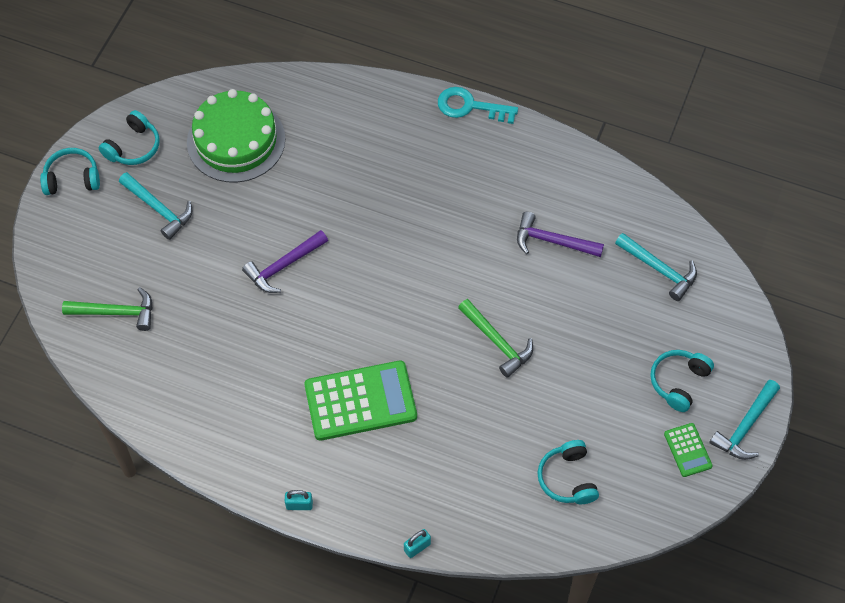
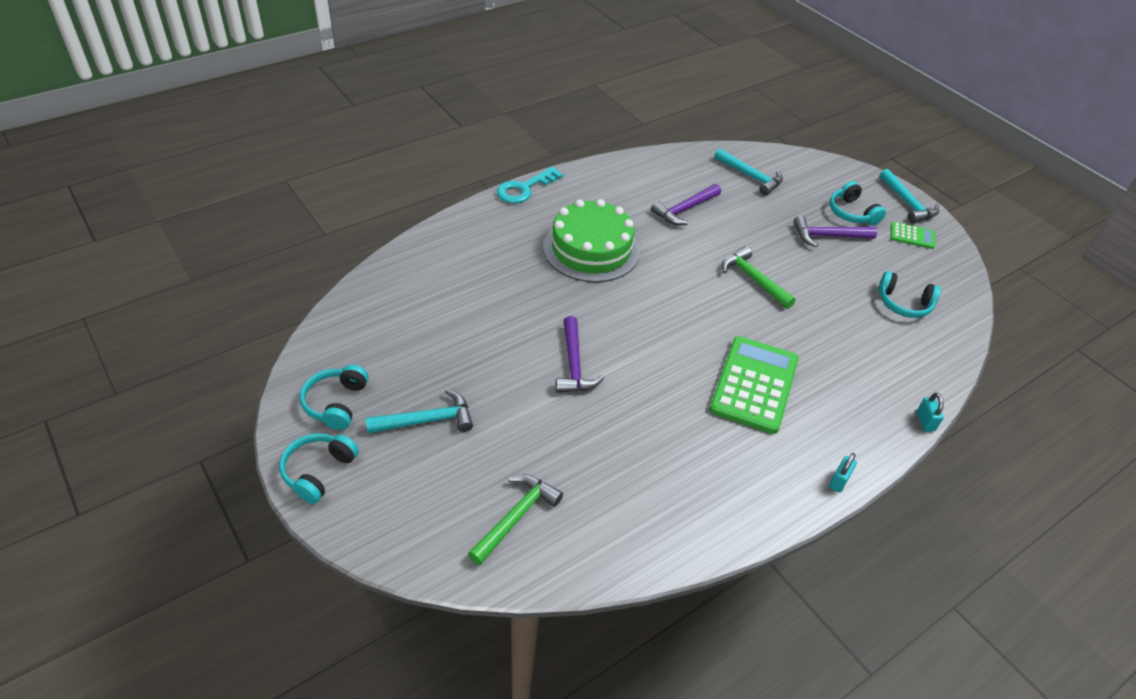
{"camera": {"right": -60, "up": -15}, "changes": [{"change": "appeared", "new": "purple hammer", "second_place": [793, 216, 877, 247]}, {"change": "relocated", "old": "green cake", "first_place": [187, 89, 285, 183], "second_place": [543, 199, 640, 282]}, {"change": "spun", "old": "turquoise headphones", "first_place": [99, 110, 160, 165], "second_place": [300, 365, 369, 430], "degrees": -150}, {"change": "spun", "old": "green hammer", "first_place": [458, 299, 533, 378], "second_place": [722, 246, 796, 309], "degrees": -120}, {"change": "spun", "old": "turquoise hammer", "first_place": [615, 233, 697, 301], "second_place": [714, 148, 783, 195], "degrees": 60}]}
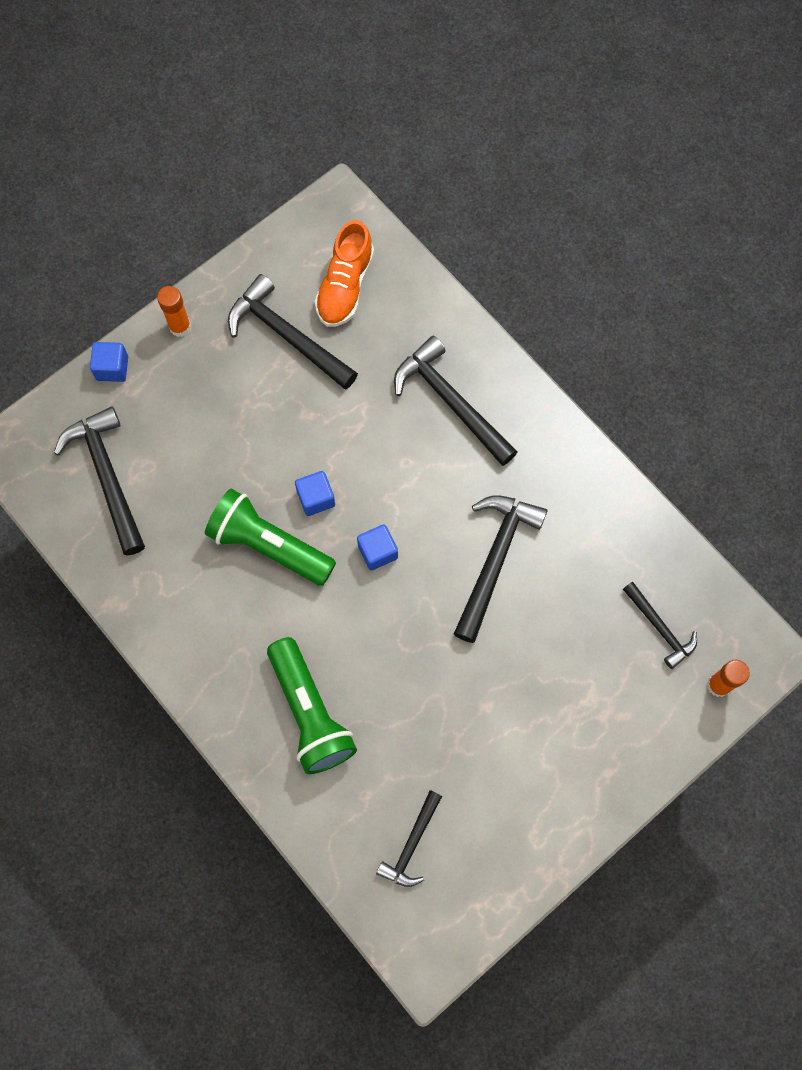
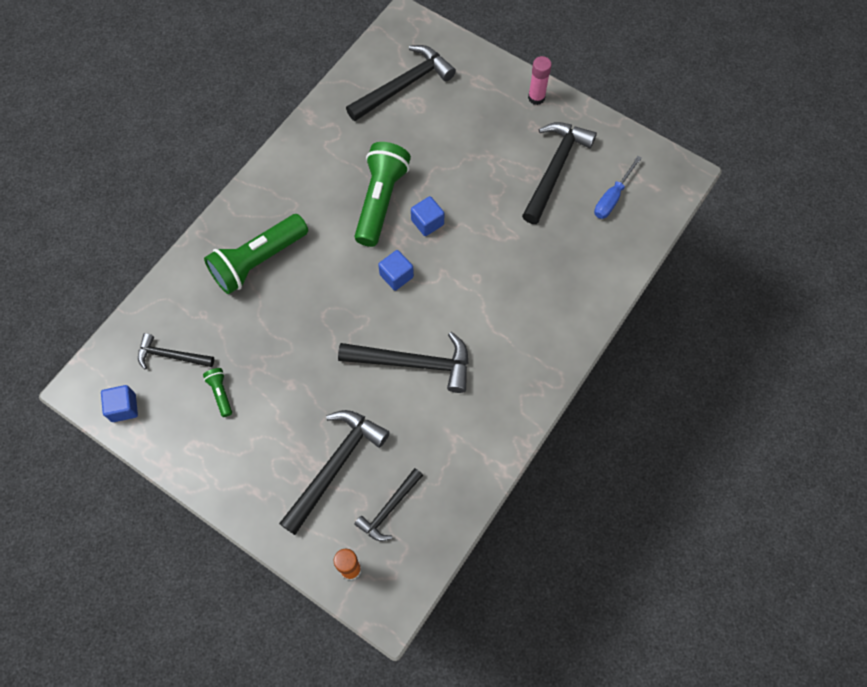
{"camera": {"right": 75, "up": -5}, "changes": [{"change": "appeared", "new": "green flashlight", "second_place": [203, 368, 232, 417]}, {"change": "relocated", "old": "blue cube", "first_place": [90, 342, 128, 382], "second_place": [101, 385, 138, 422]}, {"change": "relocated", "old": "black hammer", "first_place": [394, 336, 518, 466], "second_place": [279, 410, 390, 535]}, {"change": "exchanged", "old": "orange shoe", "new": "blue screwdriver", "first_place": [315, 220, 374, 327], "second_place": [594, 156, 642, 219]}, {"change": "colour", "old": "orange glue stick", "new": "pink glue stick", "first_place": [157, 286, 191, 337], "second_place": [528, 56, 552, 105]}]}
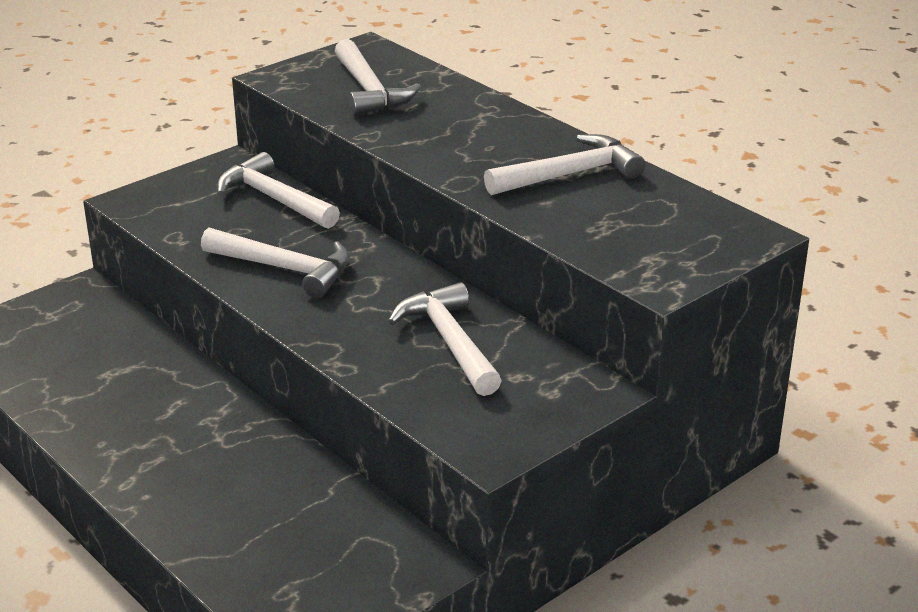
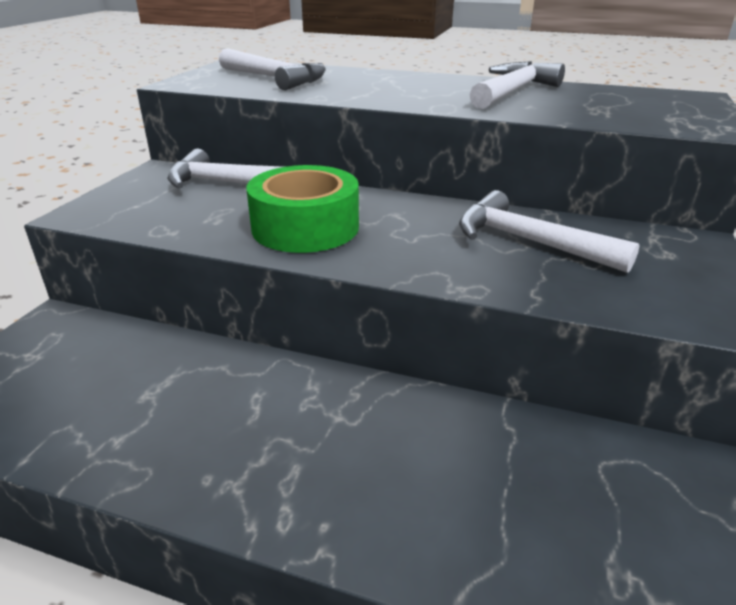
{"camera": {"right": -30, "up": 0}, "changes": [{"change": "exchanged", "old": "white hammer", "new": "green tape", "first_place": [201, 228, 350, 298], "second_place": [247, 165, 359, 253]}]}
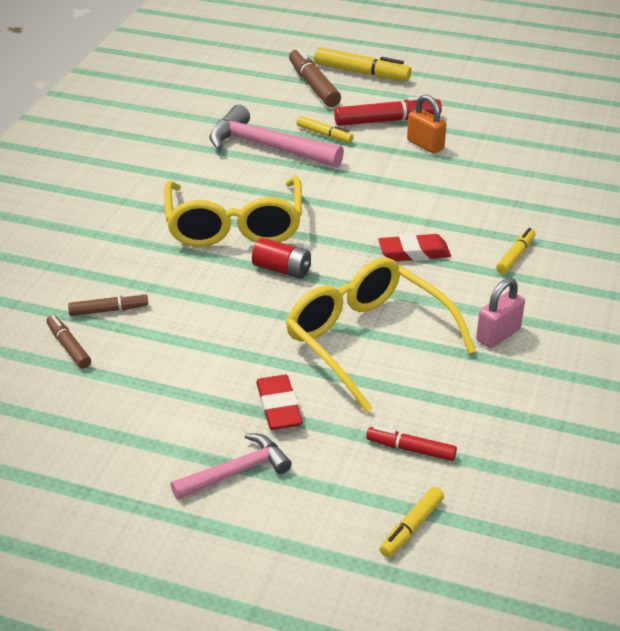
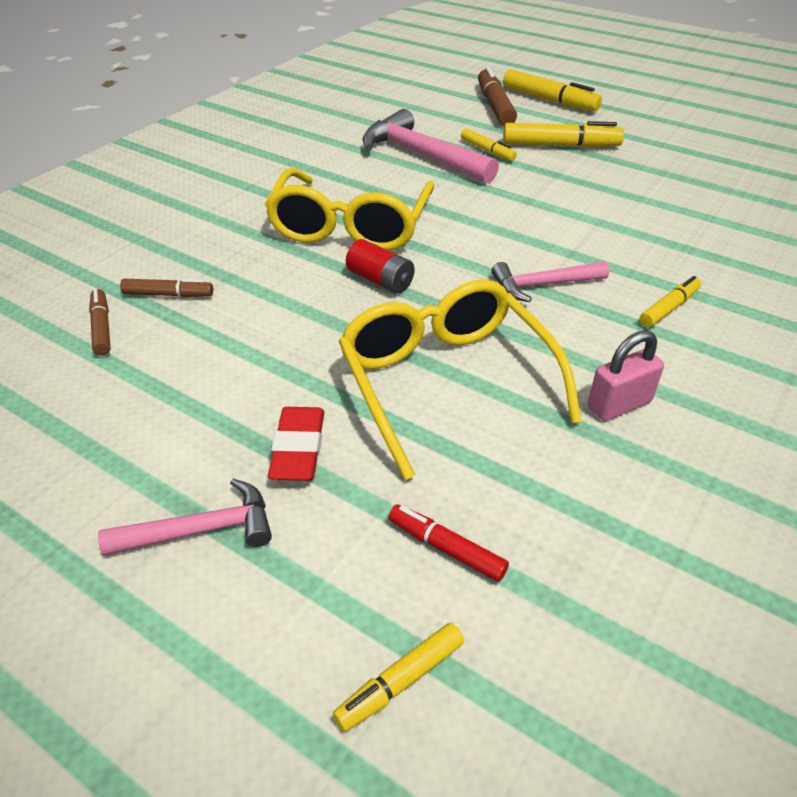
{"camera": {"right": 15, "up": 5}, "changes": [{"change": "missing", "old": "orange padlock", "first_place": [407, 94, 446, 154]}, {"change": "exchanged", "old": "red eraser", "new": "pink hammer", "first_place": [378, 234, 451, 261], "second_place": [491, 261, 609, 302]}, {"change": "colour", "old": "red marker", "new": "yellow marker", "first_place": [334, 95, 442, 126], "second_place": [503, 121, 624, 148]}]}
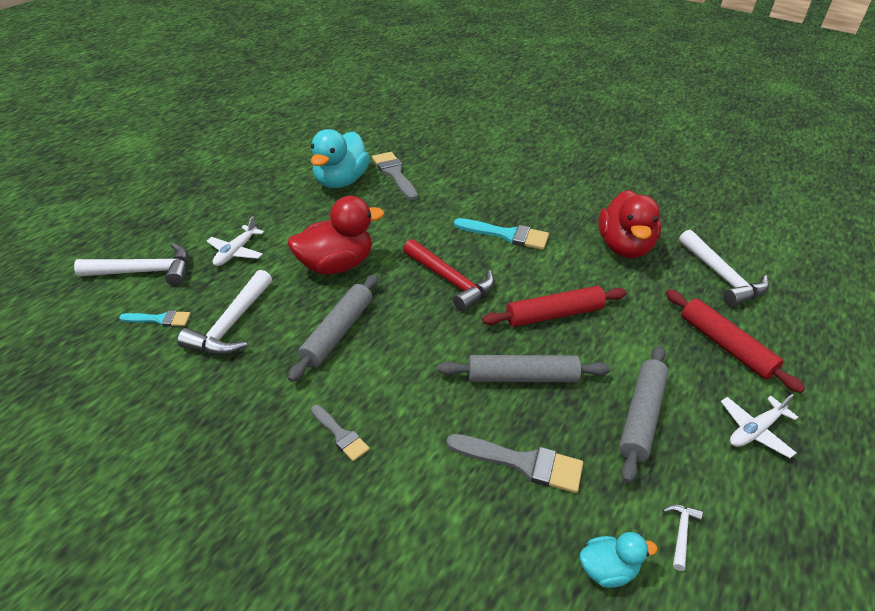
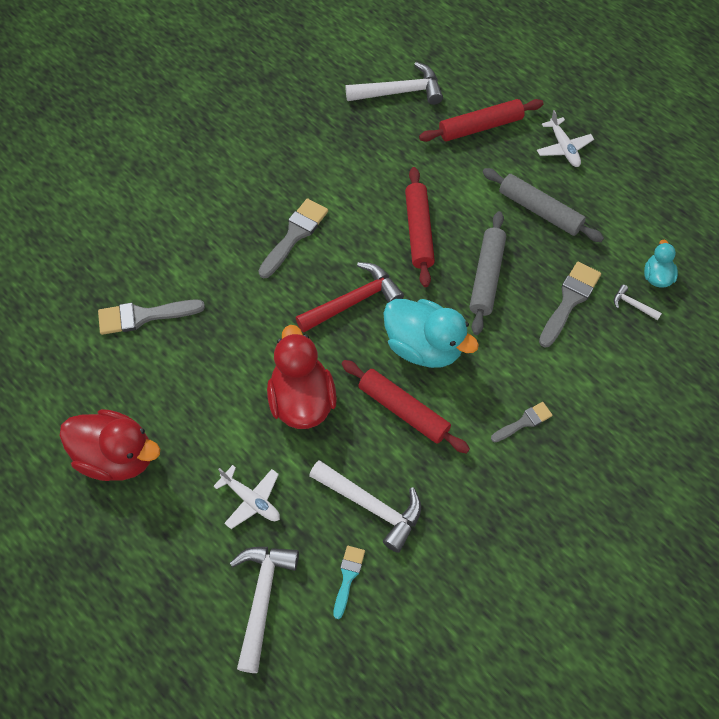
{"camera": {"right": -75, "up": 20}, "changes": [{"change": "relocated", "old": "turquoise duck", "first_place": [311, 129, 370, 188], "second_place": [383, 299, 479, 368]}, {"change": "relocated", "old": "red duck", "first_place": [598, 190, 661, 258], "second_place": [60, 409, 160, 481]}, {"change": "relocated", "old": "white hammer", "first_place": [663, 504, 703, 571], "second_place": [614, 285, 662, 320]}, {"change": "colour", "old": "grey rolling pin", "new": "red rolling pin", "first_place": [288, 274, 378, 382], "second_place": [342, 360, 470, 454]}, {"change": "colour", "old": "turquoise brush", "new": "grey brush", "first_place": [454, 218, 549, 250], "second_place": [258, 198, 328, 278]}]}
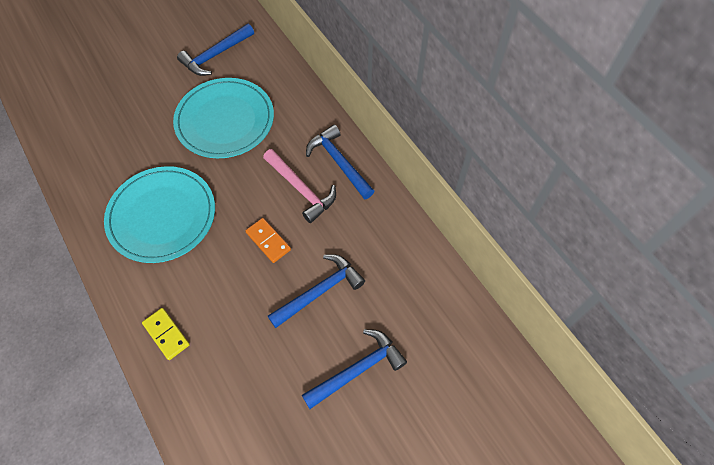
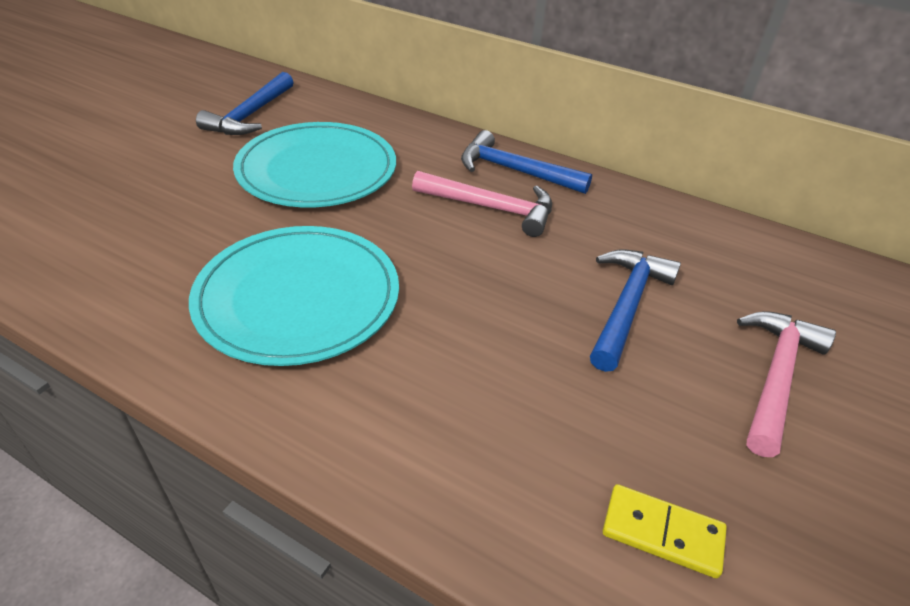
{"camera": {"right": -30, "up": -20}, "changes": [{"change": "missing", "old": "orange domino", "first_place": [245, 218, 291, 263]}, {"change": "relocated", "old": "yellow domino", "first_place": [142, 308, 190, 360], "second_place": [603, 484, 727, 578]}, {"change": "colour", "old": "blue hammer", "new": "pink hammer", "first_place": [302, 329, 407, 409], "second_place": [737, 311, 836, 457]}]}
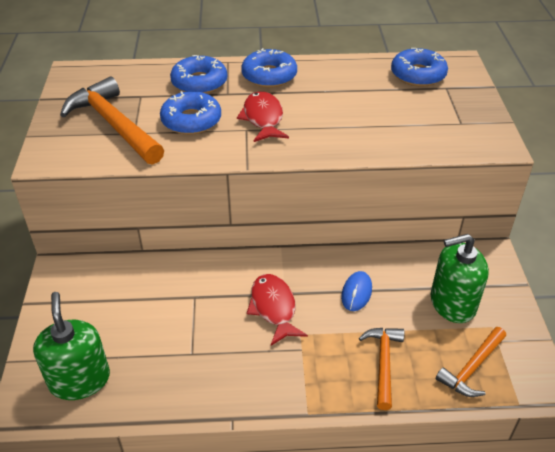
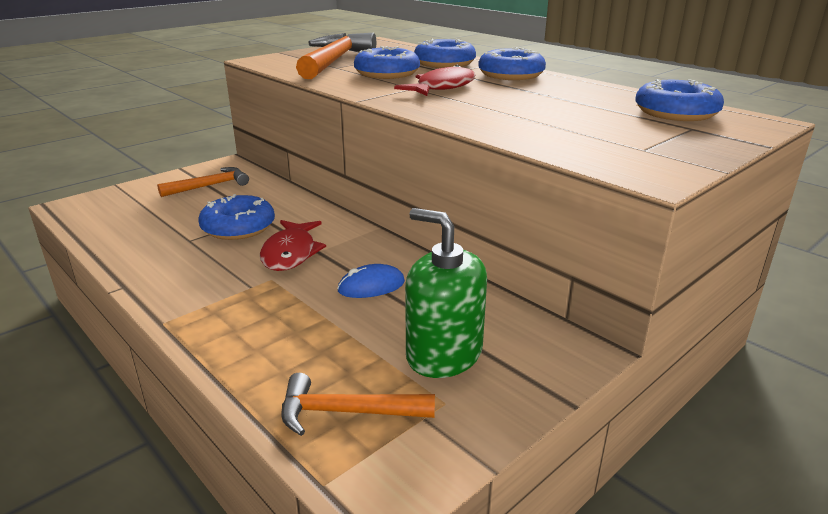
{"camera": {"right": 50, "up": -15}, "changes": [{"change": "missing", "old": "green soap dispenser", "first_place": [33, 292, 110, 400]}, {"change": "appeared", "new": "blue donut", "second_place": [198, 194, 275, 240]}, {"change": "relocated", "old": "orange hammer", "first_place": [359, 328, 404, 410], "second_place": [157, 167, 249, 197]}, {"change": "spun", "old": "red fish", "first_place": [247, 274, 308, 346], "second_place": [260, 220, 326, 271], "degrees": 150}]}
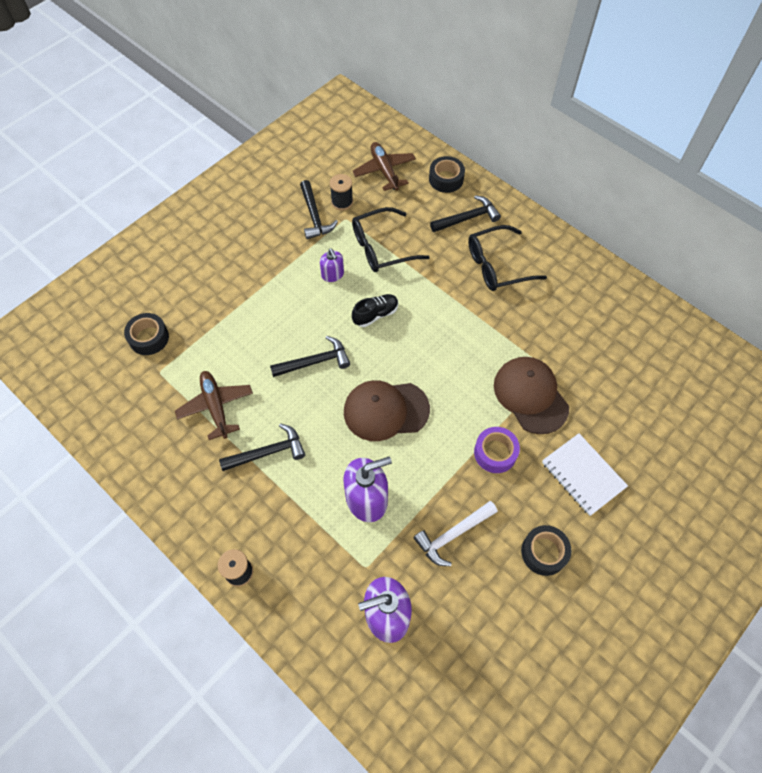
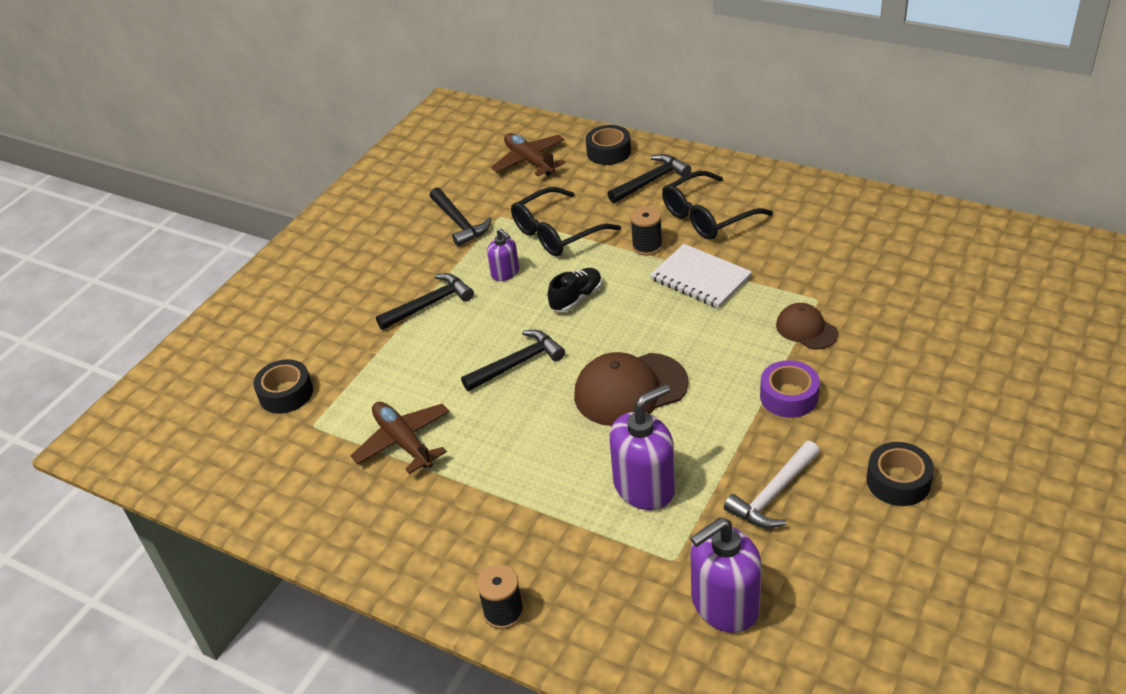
{"camera": {"right": -10, "up": -20}, "changes": [{"change": "relocated", "old": "black hammer", "first_place": [219, 424, 305, 471], "second_place": [376, 273, 474, 330]}, {"change": "relocated", "old": "black spool", "first_place": [330, 174, 353, 210], "second_place": [630, 206, 662, 256]}, {"change": "relocated", "old": "white notebook", "first_place": [542, 433, 628, 516], "second_place": [650, 244, 752, 308]}, {"change": "size", "old": "brown cap", "first_place": [494, 357, 569, 434], "second_place": [776, 303, 838, 350], "factor": 0.58}]}
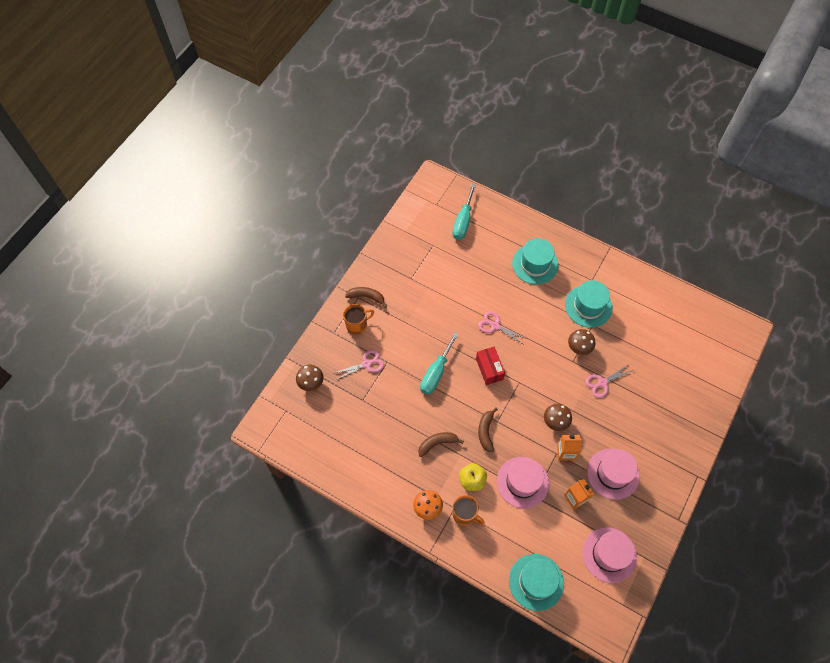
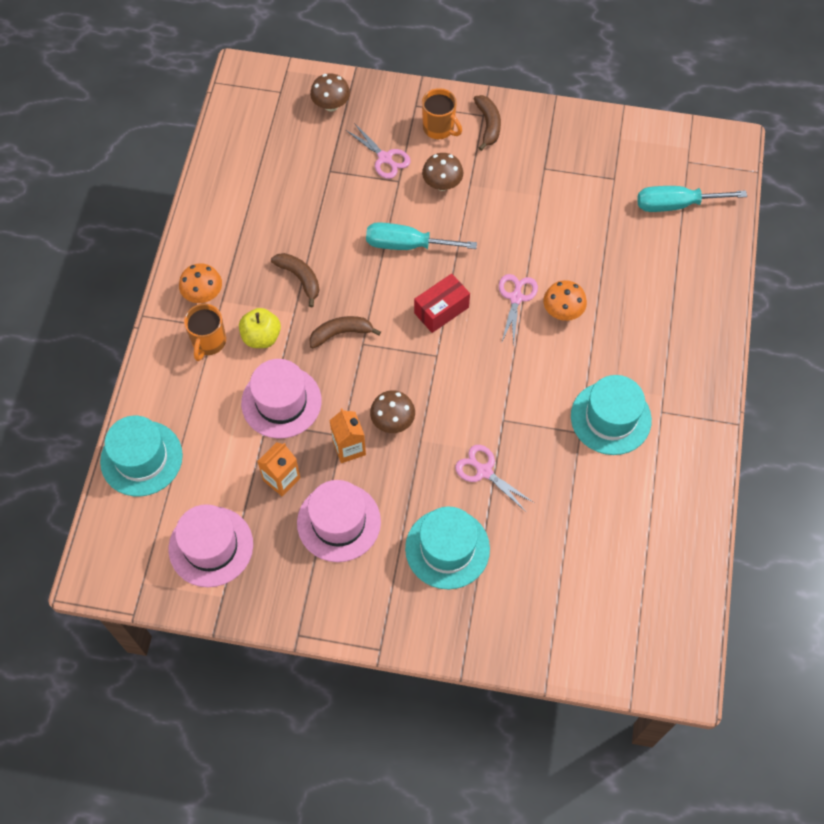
{"camera": {"right": 70, "up": 0}, "changes": [{"change": "appeared", "new": "orange mushroom", "second_place": [543, 280, 587, 321]}, {"change": "relocated", "old": "turquoise hat", "first_place": [512, 238, 559, 285], "second_place": [405, 507, 490, 589]}, {"change": "relocated", "old": "brown mushroom", "first_place": [568, 329, 595, 355], "second_place": [422, 153, 463, 191]}]}
